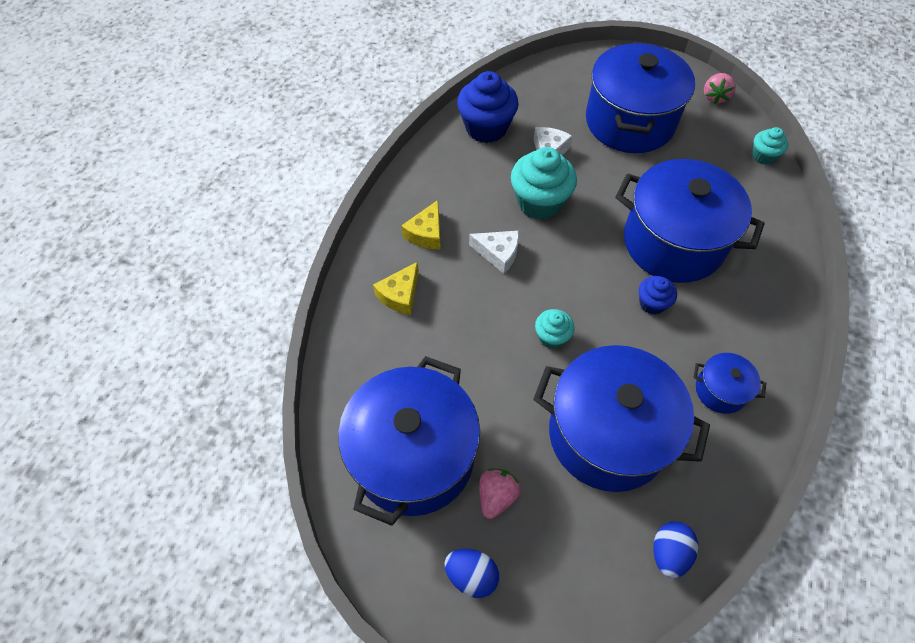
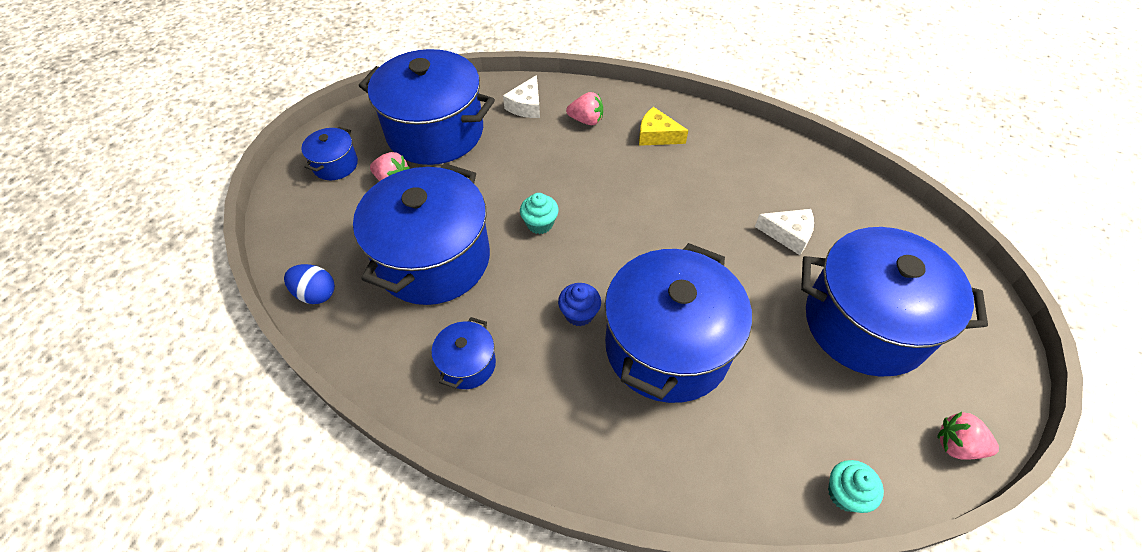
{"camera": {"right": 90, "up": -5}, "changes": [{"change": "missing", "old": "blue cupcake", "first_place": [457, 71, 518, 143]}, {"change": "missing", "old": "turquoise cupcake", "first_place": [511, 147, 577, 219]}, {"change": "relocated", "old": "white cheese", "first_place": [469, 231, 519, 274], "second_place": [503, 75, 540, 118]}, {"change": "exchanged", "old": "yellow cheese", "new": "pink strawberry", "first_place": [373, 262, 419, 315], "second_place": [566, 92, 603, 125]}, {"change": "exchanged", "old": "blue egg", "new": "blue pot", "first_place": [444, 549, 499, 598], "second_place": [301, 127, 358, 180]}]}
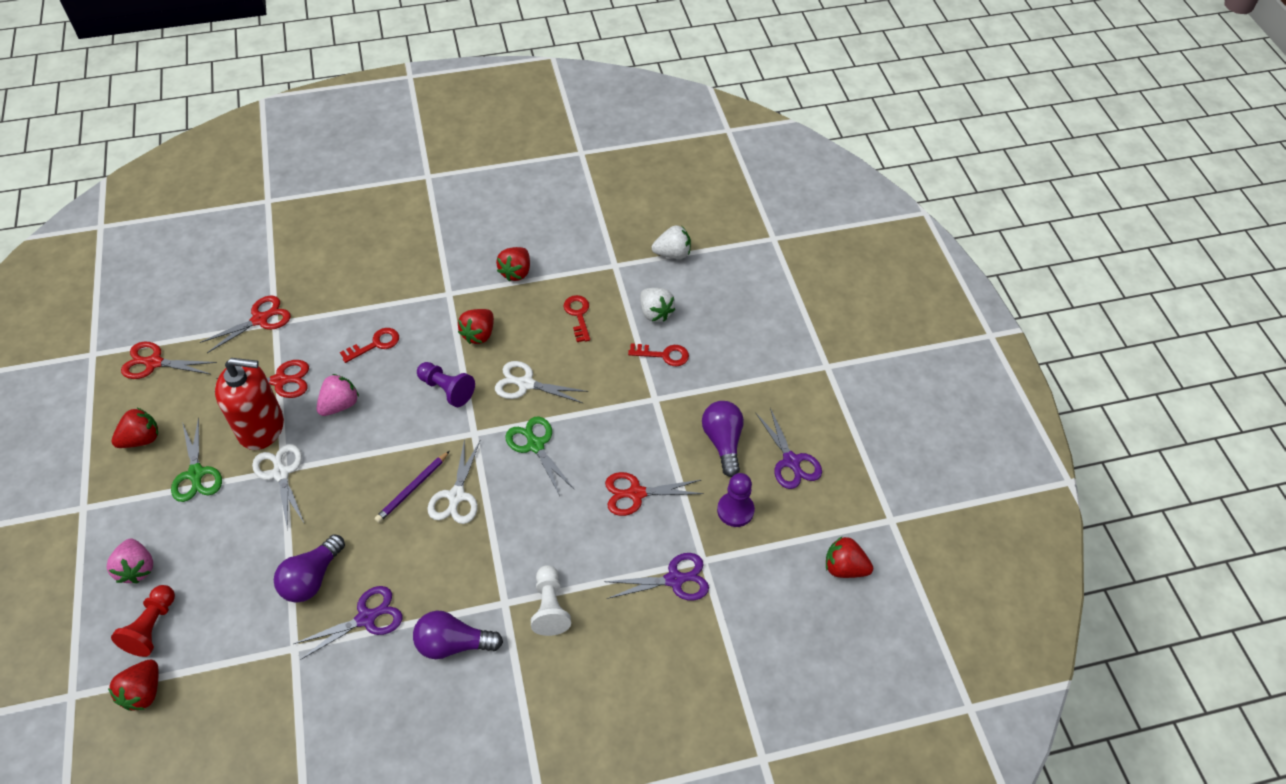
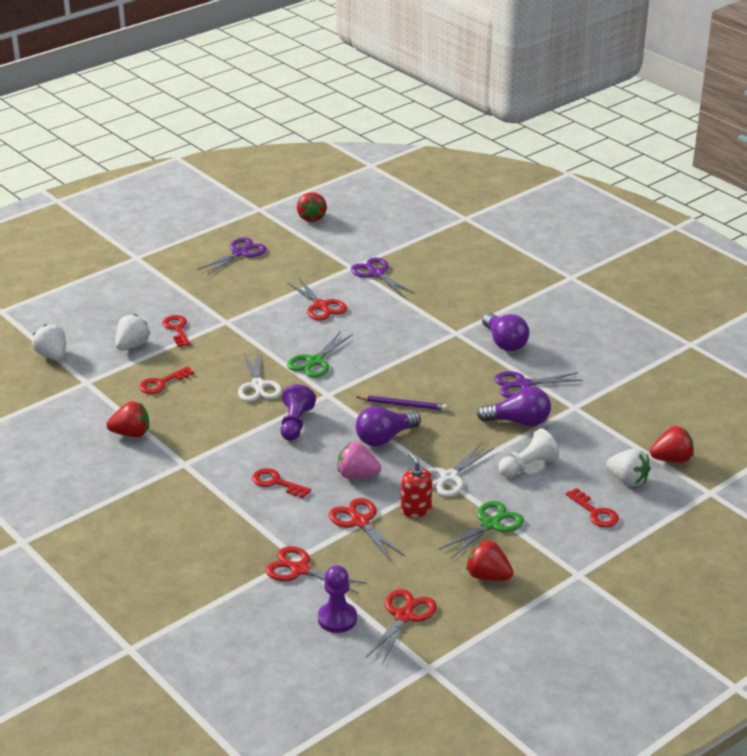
{"camera": {"right": -115, "up": -20}, "changes": [{"change": "missing", "old": "white scissors", "first_place": [427, 439, 480, 524]}, {"change": "missing", "old": "red strawberry", "first_place": [458, 309, 494, 344]}, {"change": "relocated", "old": "white pawn", "first_place": [531, 565, 571, 636], "second_place": [498, 428, 559, 477]}, {"change": "relocated", "old": "purple light bulb", "first_place": [702, 401, 744, 477], "second_place": [356, 406, 421, 446]}, {"change": "relocated", "old": "purple pawn", "first_place": [717, 473, 755, 527], "second_place": [318, 565, 357, 633]}, {"change": "exchanged", "old": "pink strawberry", "new": "red key", "first_place": [107, 539, 153, 584], "second_place": [566, 488, 619, 528]}, {"change": "exchanged", "old": "red pawn", "new": "white strawberry", "first_place": [111, 585, 175, 657], "second_place": [607, 448, 651, 487]}, {"change": "spun", "old": "red scissors", "first_place": [121, 342, 217, 379], "second_place": [365, 589, 437, 665], "degrees": -135}, {"change": "spun", "old": "purple scissors", "first_place": [293, 586, 403, 660], "second_place": [494, 371, 583, 398], "degrees": -45}, {"change": "size", "old": "red soap dispenser", "first_place": [215, 358, 284, 450], "second_place": [401, 453, 432, 517], "factor": 0.54}]}
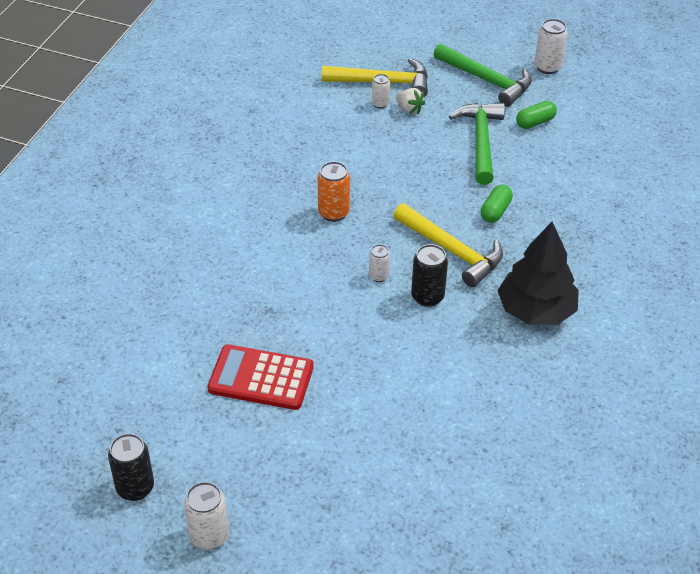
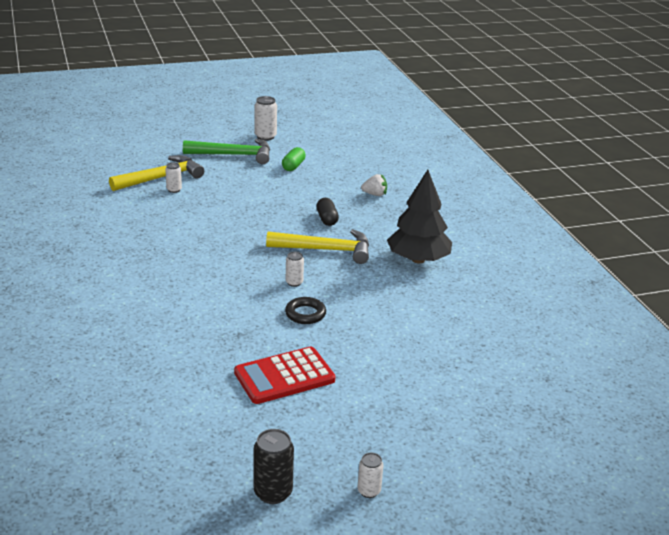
{"camera": {"right": -40, "up": -15}, "changes": [{"change": "missing", "old": "orange can", "first_place": [318, 161, 350, 222]}, {"change": "missing", "old": "black can", "first_place": [411, 244, 448, 307]}, {"change": "missing", "old": "green hammer", "first_place": [449, 103, 505, 185]}, {"change": "appeared", "new": "black ring", "second_place": [285, 297, 326, 324]}, {"change": "relocated", "old": "white strawberry", "first_place": [396, 88, 425, 114], "second_place": [361, 174, 387, 196]}, {"change": "colour", "old": "green capsule", "new": "black capsule", "first_place": [481, 185, 513, 223], "second_place": [317, 198, 339, 226]}, {"change": "size", "old": "white can", "first_place": [184, 482, 229, 550], "second_place": [357, 453, 383, 498], "factor": 0.62}]}
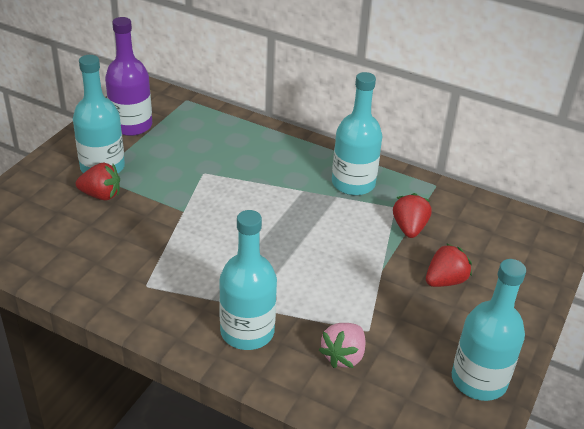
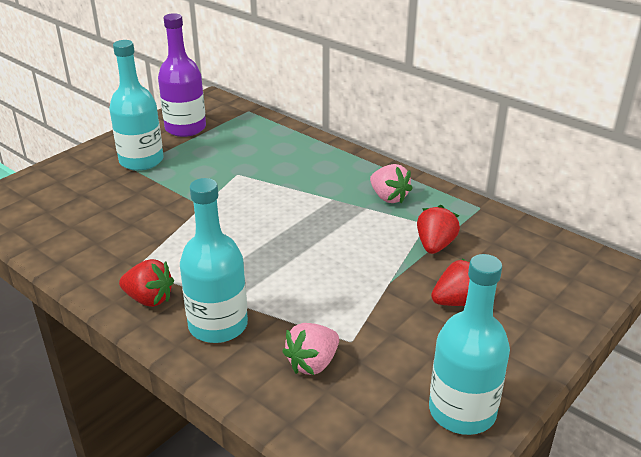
{"camera": {"right": 15, "up": -5}, "changes": [{"change": "relocated", "old": "red strawberry", "first_place": [76, 162, 120, 201], "second_place": [119, 259, 174, 307]}, {"change": "exchanged", "old": "turquoise bottle", "new": "pink strawberry", "first_place": [332, 72, 382, 196], "second_place": [370, 164, 413, 204]}]}
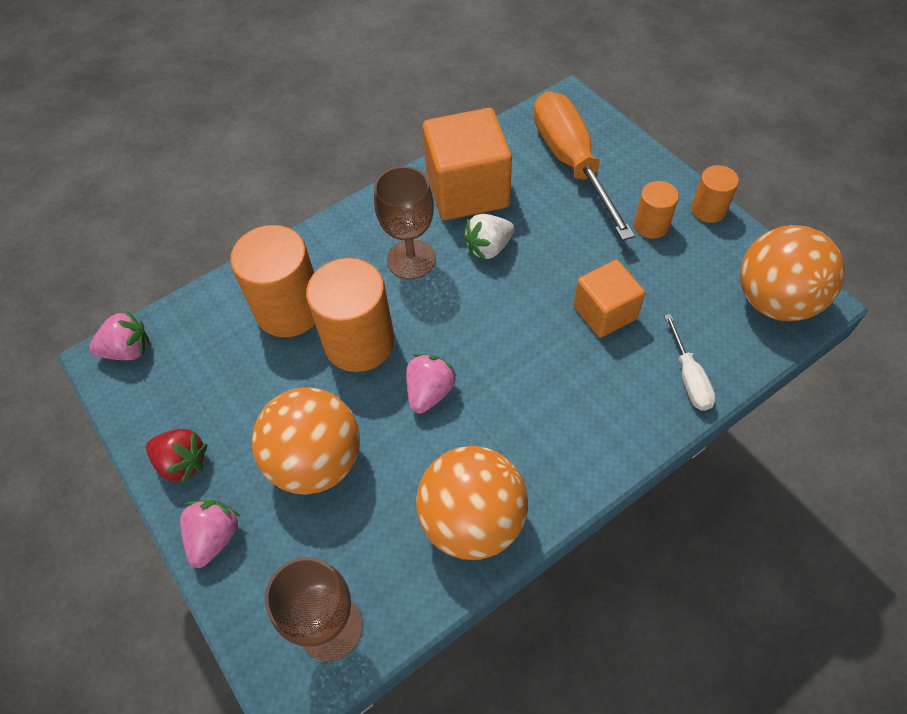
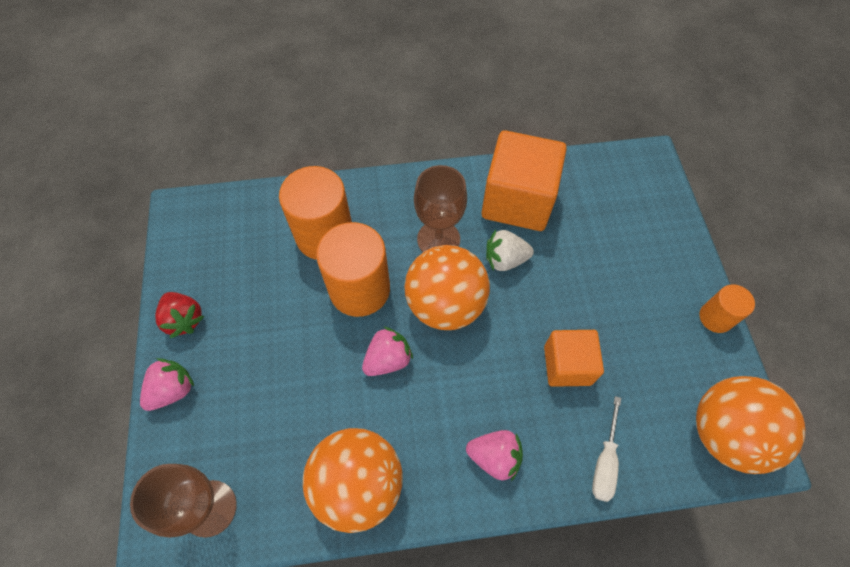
{"camera": {"right": 25, "up": 5}, "changes": [{"change": "missing", "old": "orange screwdriver", "first_place": [534, 91, 635, 241]}, {"change": "missing", "old": "orange cylinder", "first_place": [634, 181, 679, 239]}, {"change": "relocated", "old": "pink strawberry", "first_place": [89, 310, 150, 360], "second_place": [466, 430, 523, 481]}, {"change": "relocated", "old": "orange ball", "first_place": [252, 387, 360, 494], "second_place": [405, 245, 490, 330]}]}
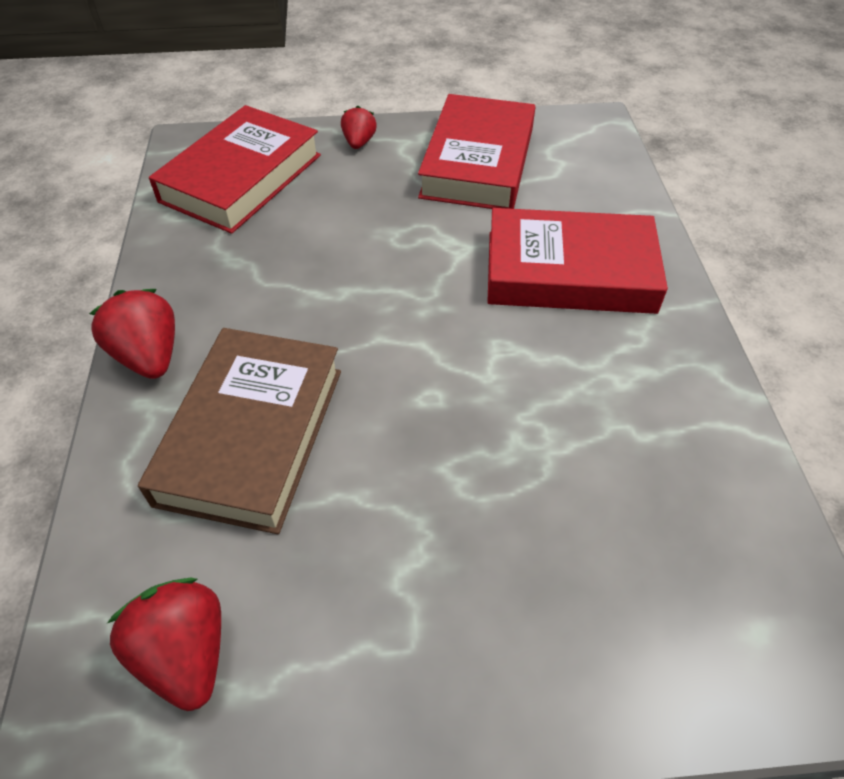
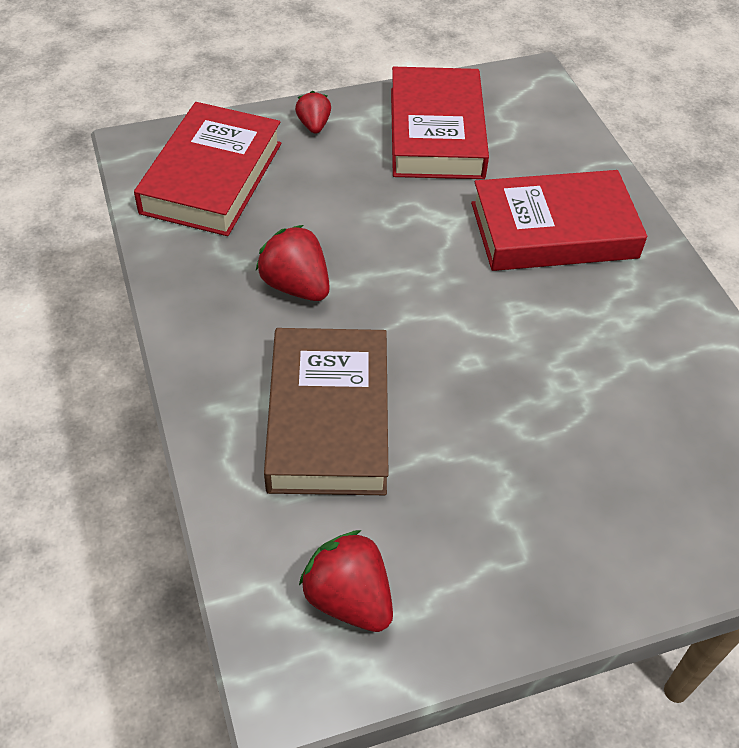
{"camera": {"right": -15, "up": 0}, "changes": [{"change": "relocated", "old": "red strawberry", "first_place": [89, 289, 175, 379], "second_place": [256, 225, 330, 301]}]}
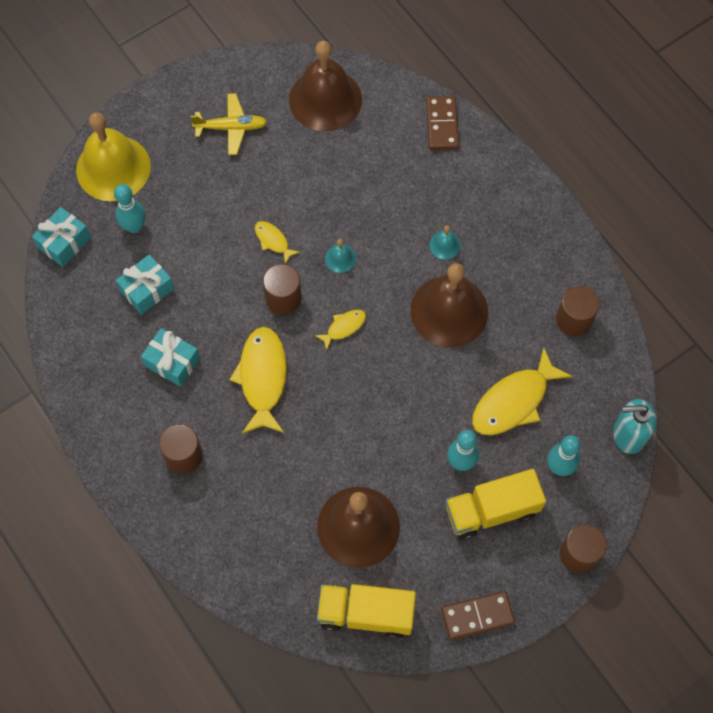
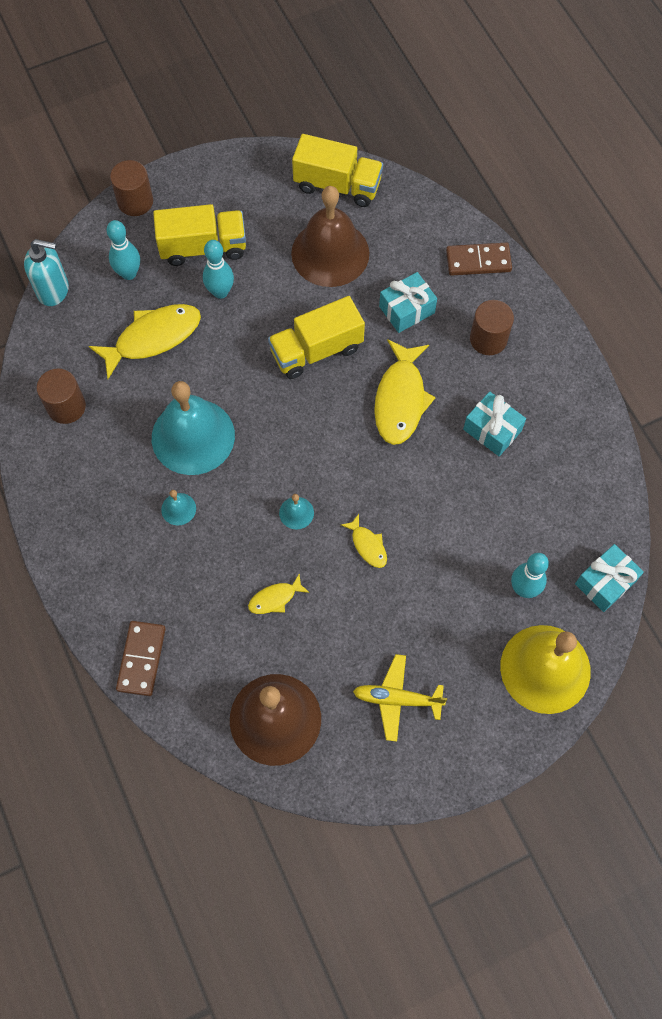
{"camera": {"right": -170, "up": 0}, "changes": [{"change": "missing", "old": "brown cylinder", "first_place": [263, 264, 302, 314]}, {"change": "appeared", "new": "yellow truck", "second_place": [268, 296, 365, 379]}, {"change": "relocated", "old": "turquoise gift", "first_place": [116, 255, 174, 315], "second_place": [379, 272, 437, 333]}, {"change": "relocated", "old": "yellow fish", "first_place": [315, 310, 366, 350], "second_place": [248, 573, 310, 614]}, {"change": "relocated", "old": "brown domino", "first_place": [441, 591, 515, 640], "second_place": [446, 242, 512, 276]}, {"change": "colour", "old": "brown bell", "new": "turquoise bell", "first_place": [411, 263, 488, 347], "second_place": [152, 381, 235, 475]}]}
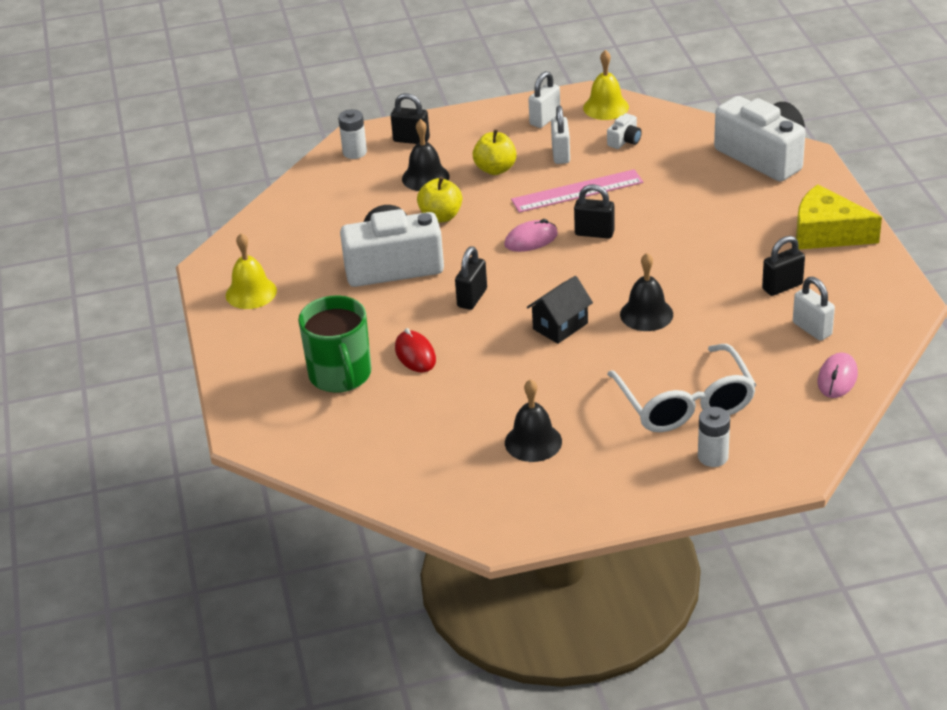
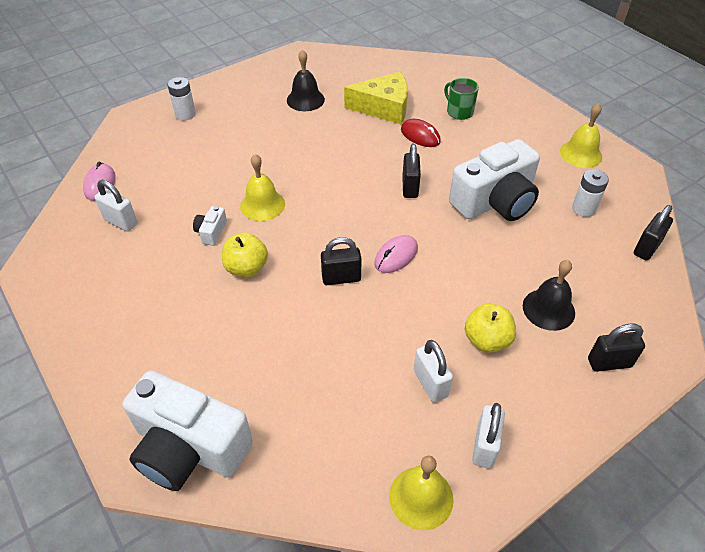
{"camera": {"right": 155, "up": 10}, "changes": [{"change": "missing", "old": "pink ruler", "first_place": [511, 169, 643, 213]}, {"change": "missing", "old": "black house", "first_place": [527, 276, 593, 344]}, {"change": "missing", "old": "white glasses", "first_place": [607, 344, 756, 432]}, {"change": "relocated", "old": "white battery", "first_place": [338, 109, 367, 159], "second_place": [572, 169, 609, 217]}, {"change": "relocated", "old": "yellow apple", "first_place": [417, 177, 462, 223], "second_place": [222, 233, 268, 277]}, {"change": "relocated", "old": "white camera", "first_place": [607, 113, 642, 149], "second_place": [193, 206, 227, 246]}, {"change": "relocated", "old": "black padlock", "first_place": [762, 236, 805, 296], "second_place": [634, 205, 673, 261]}, {"change": "relocated", "old": "yellow cheese", "first_place": [796, 184, 882, 249], "second_place": [344, 72, 408, 124]}, {"change": "colour", "old": "black bell", "new": "yellow bell", "first_place": [620, 253, 673, 331], "second_place": [240, 154, 285, 221]}, {"change": "size", "old": "green mug", "first_place": [298, 295, 371, 393], "second_place": [444, 78, 479, 120], "factor": 0.58}]}
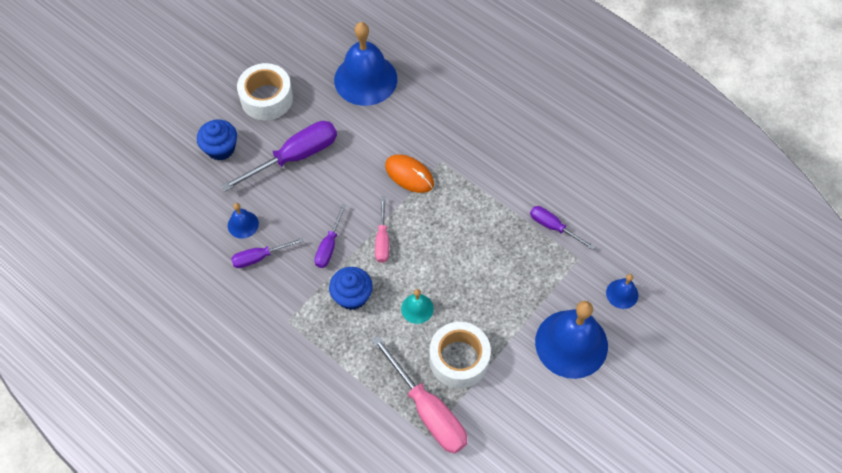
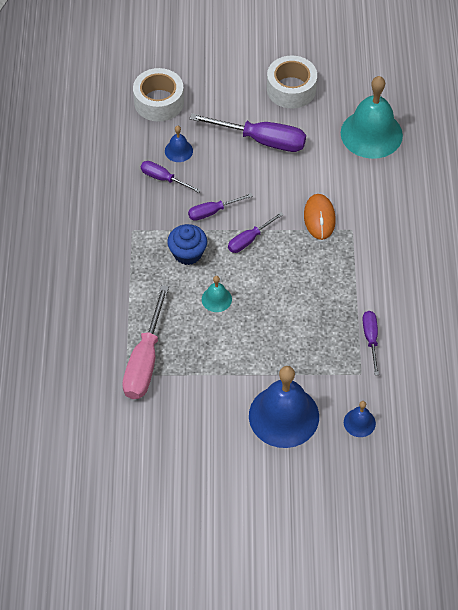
{"camera": {"right": 50, "up": -5}, "changes": [{"change": "missing", "old": "blue cupcake", "first_place": [197, 120, 237, 161]}, {"change": "relocated", "old": "white tape", "first_place": [429, 322, 491, 388], "second_place": [133, 68, 184, 122]}, {"change": "colour", "old": "blue bell", "new": "turquoise bell", "first_place": [334, 22, 397, 106], "second_place": [341, 76, 403, 159]}, {"change": "colour", "old": "pink screwdriver", "new": "purple screwdriver", "first_place": [375, 197, 389, 263], "second_place": [228, 212, 284, 253]}]}
